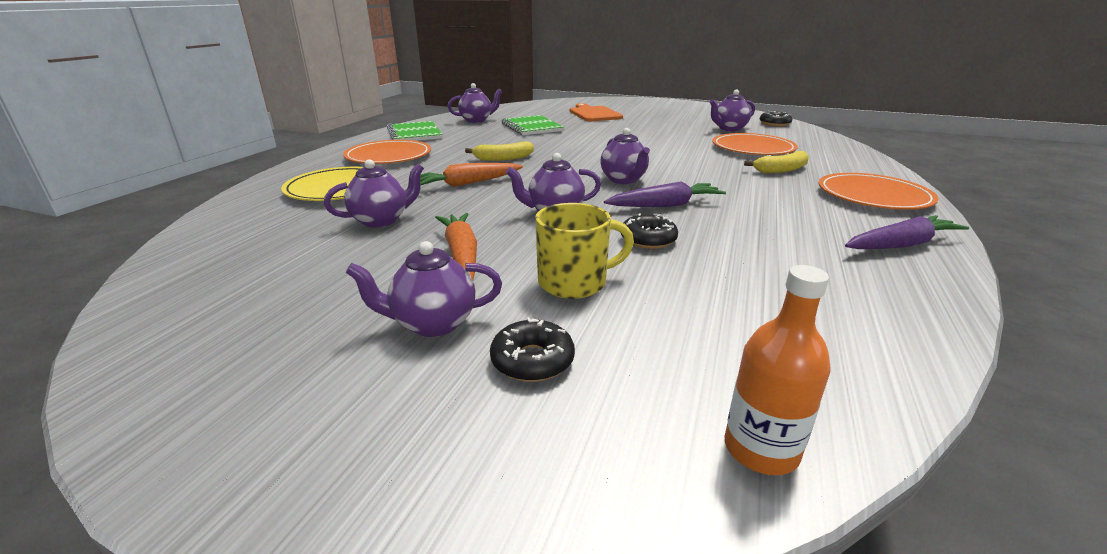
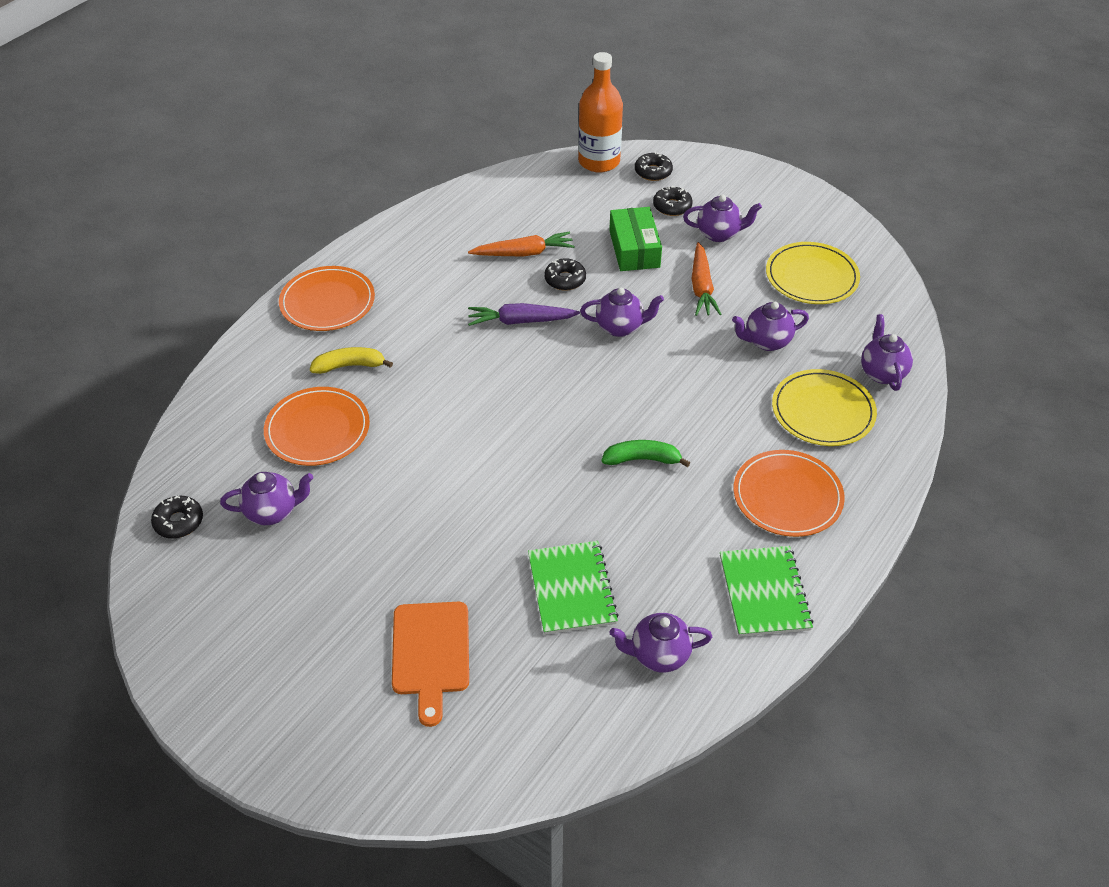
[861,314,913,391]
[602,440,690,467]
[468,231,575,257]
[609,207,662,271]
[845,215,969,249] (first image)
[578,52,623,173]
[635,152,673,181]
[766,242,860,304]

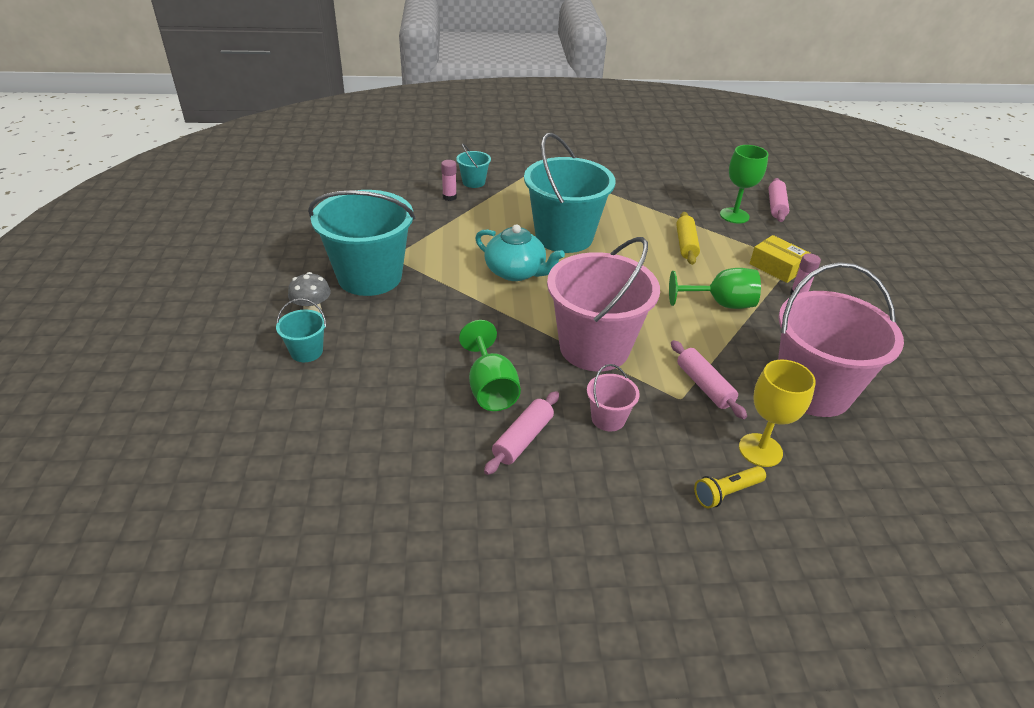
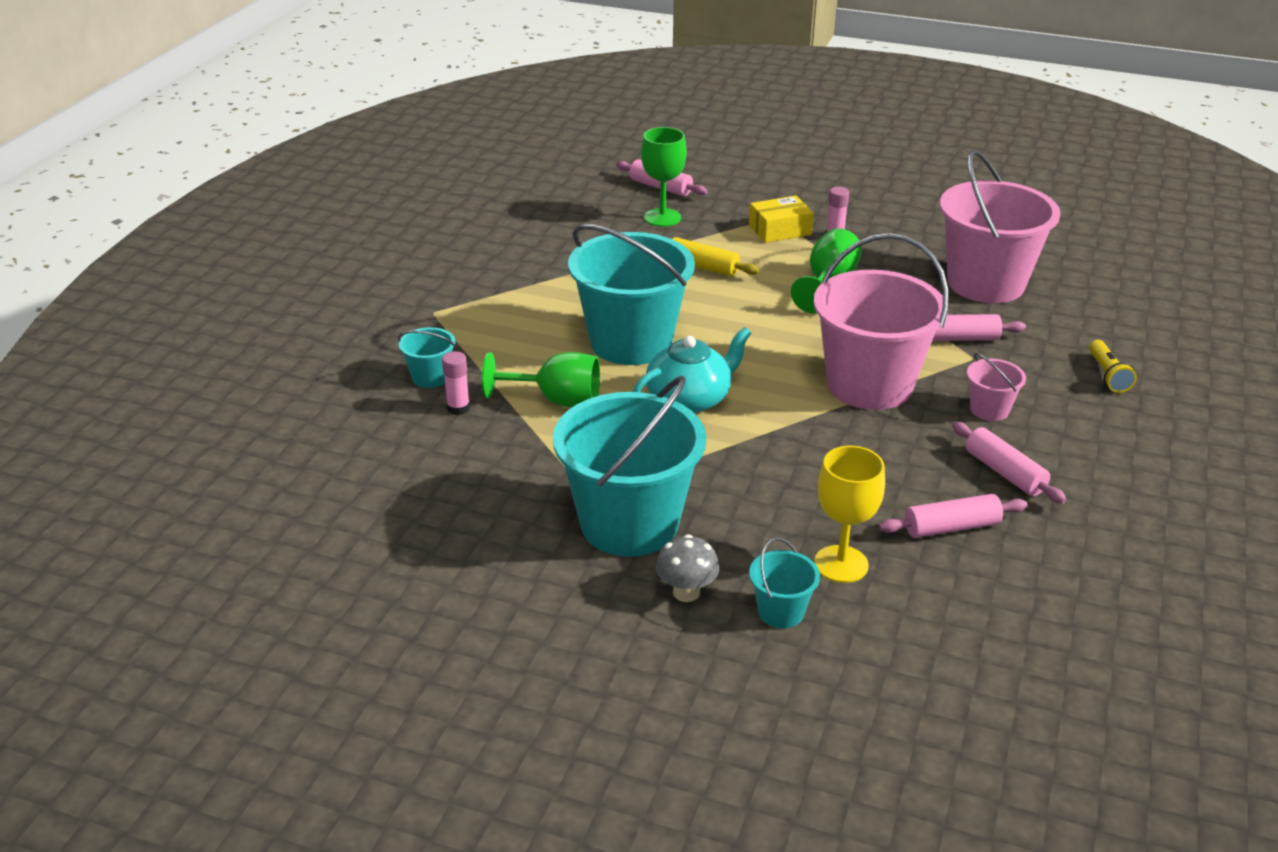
[482,352,600,407]
[814,446,885,583]
[879,494,1028,538]

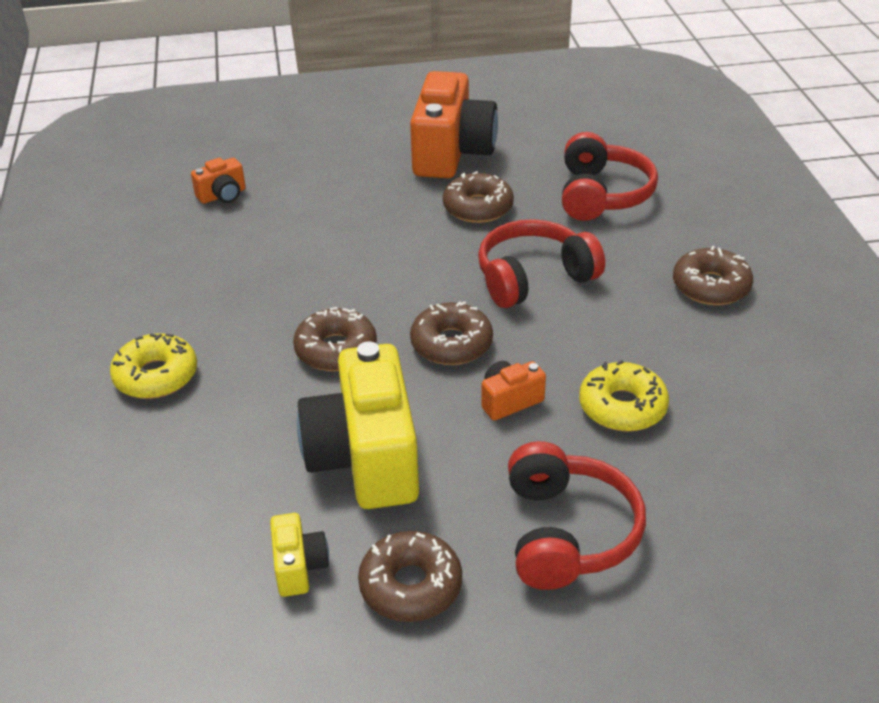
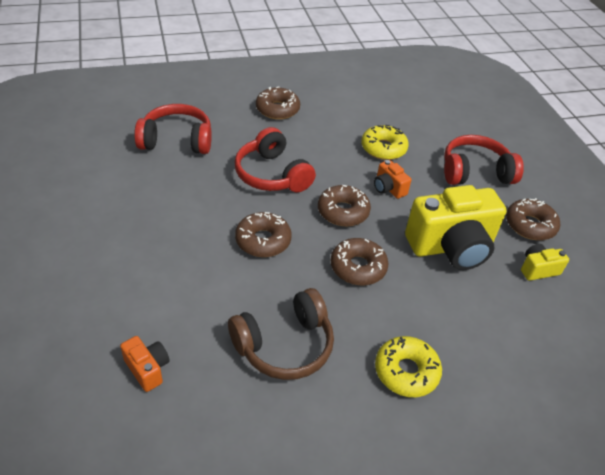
[410,71,498,178] (first image)
[235,212,292,257]
[228,288,334,380]

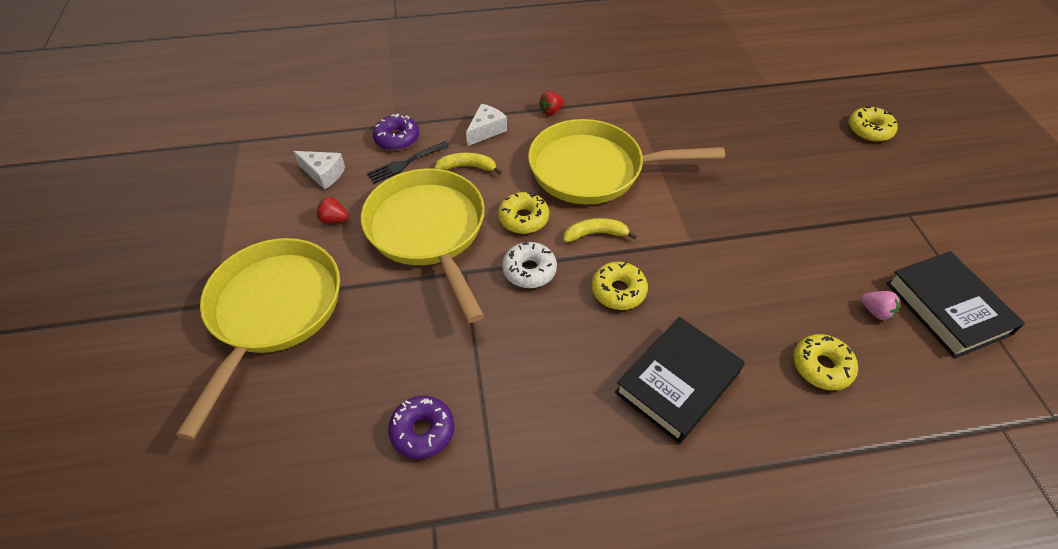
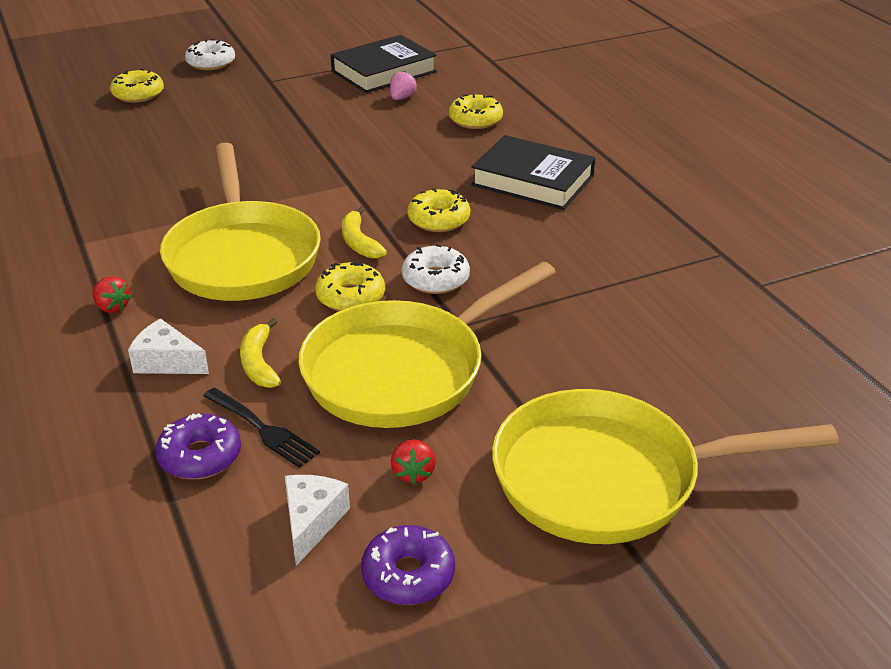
[361,525,455,605]
[185,39,235,71]

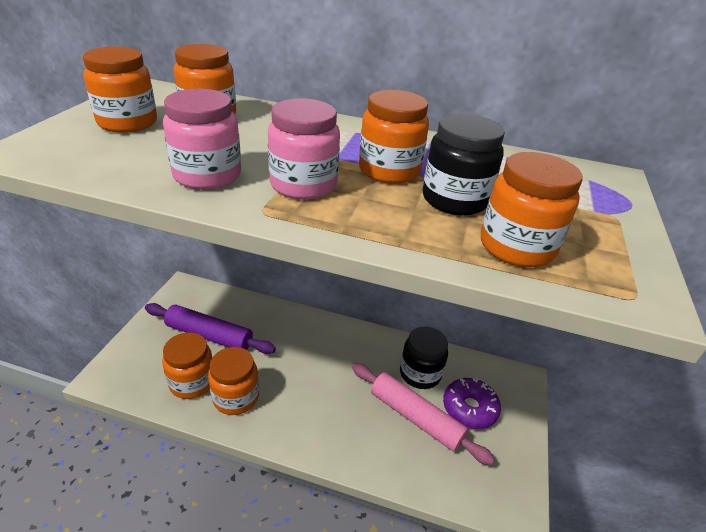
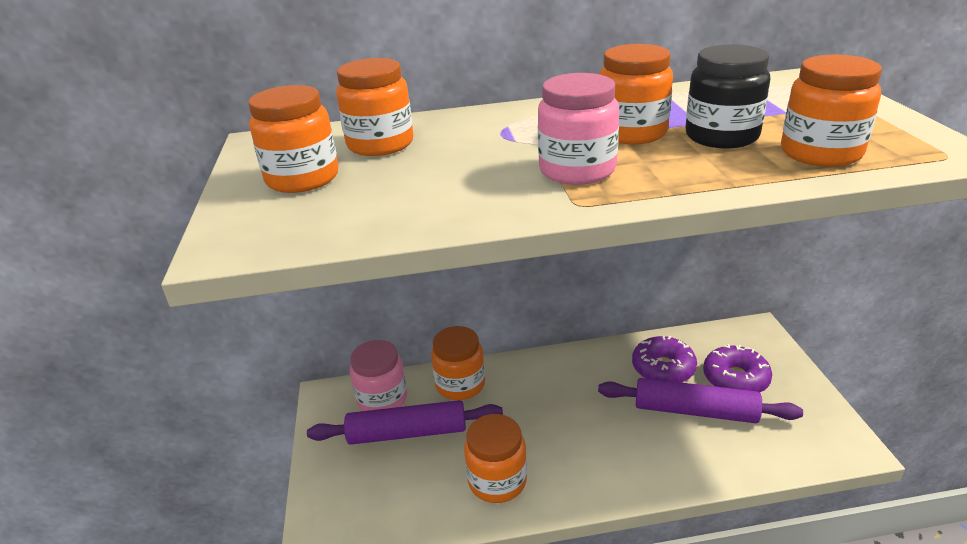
[350,340,407,411]
[632,336,697,383]
[431,326,485,400]
[598,378,803,423]

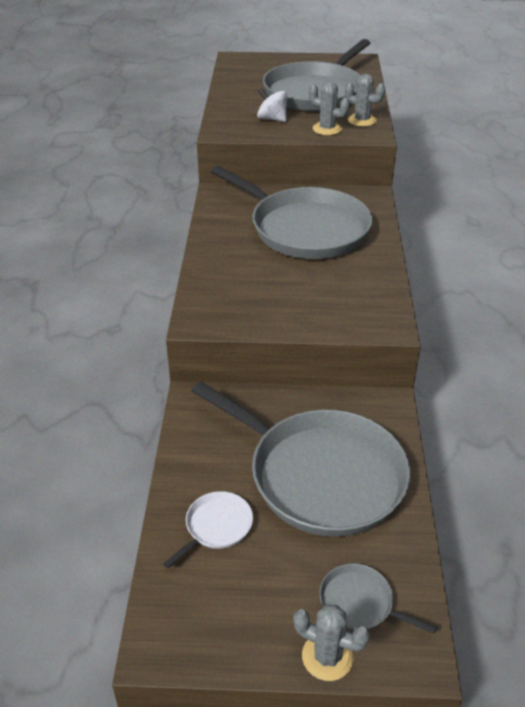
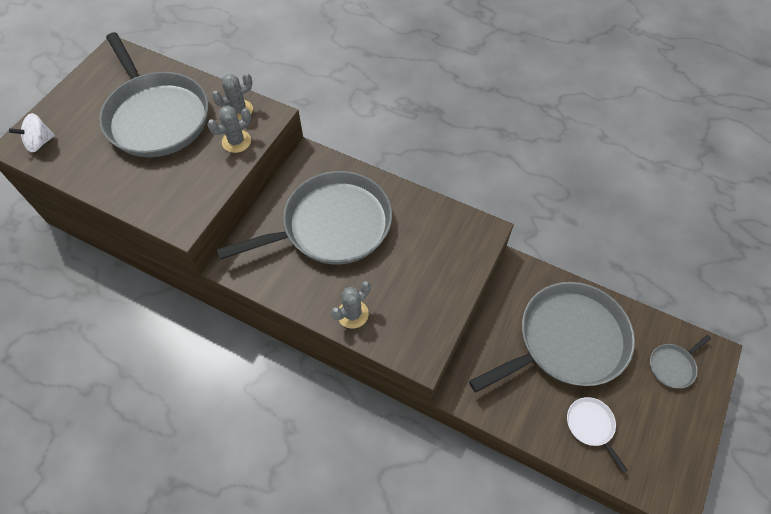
[9,113,55,152]
[331,281,371,329]

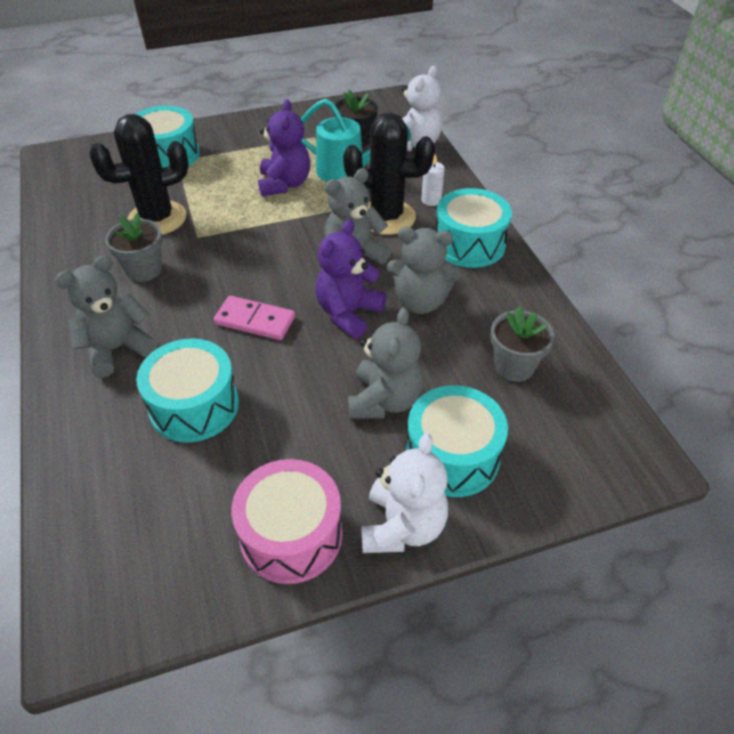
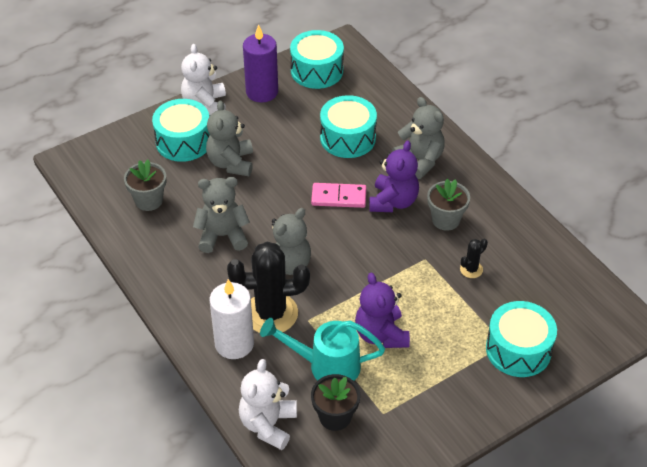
[460,239,488,278]
[210,279,254,359]
[290,30,344,89]
[369,140,419,212]
[392,97,445,179]
[243,24,278,102]

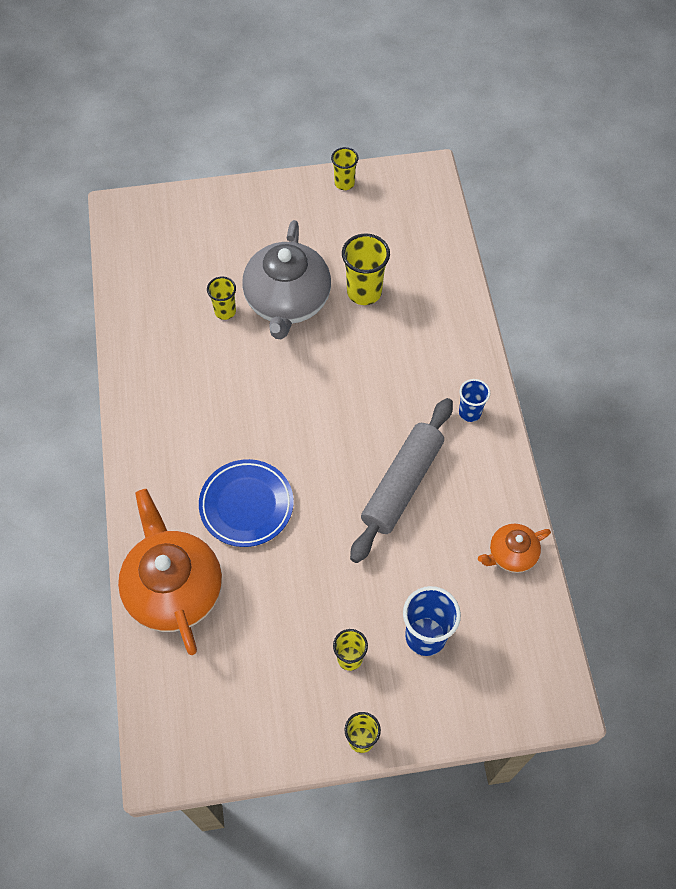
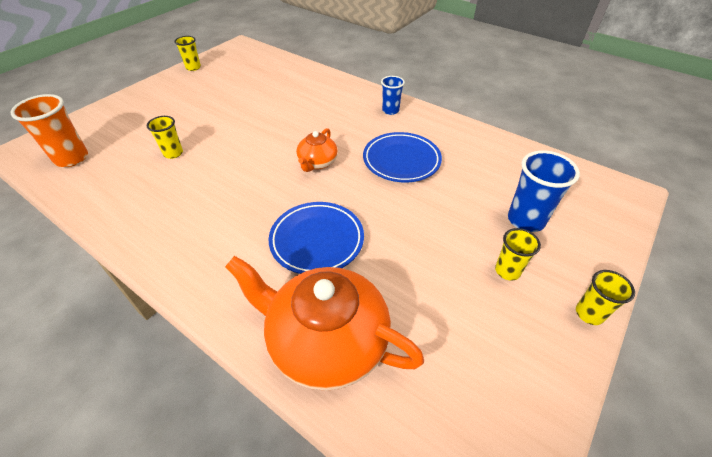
[242,220,331,339] (first image)
[342,234,390,305] (first image)
[363,132,442,182]
[296,128,338,172]
[11,94,88,167]

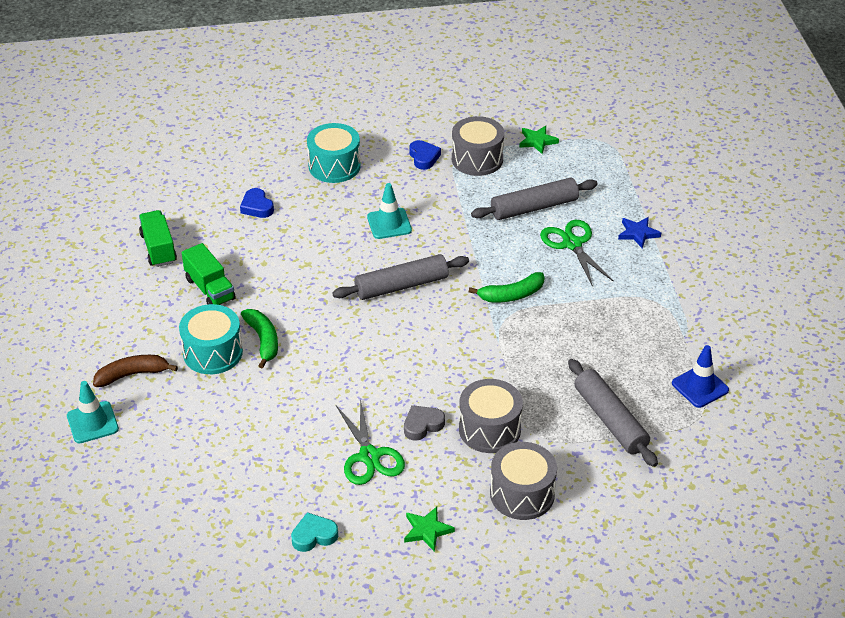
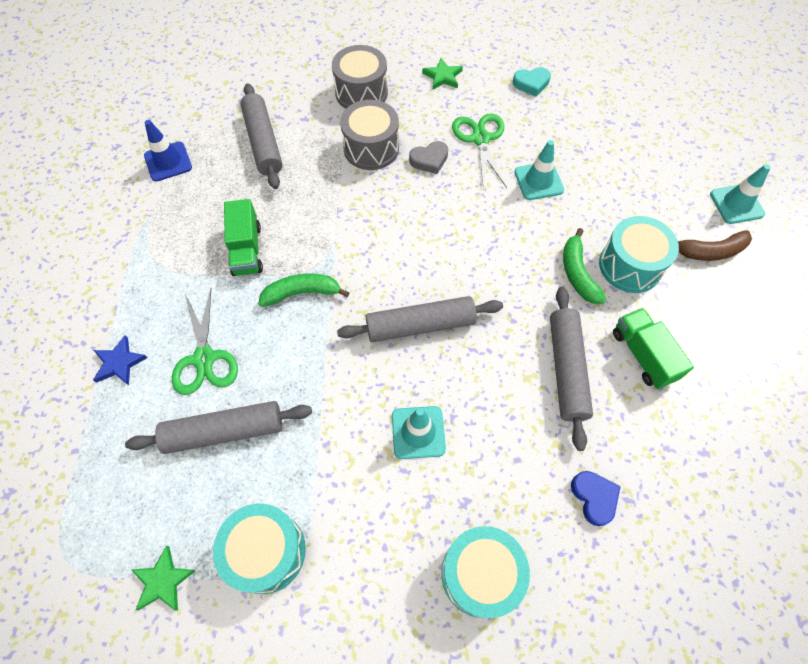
[213,504,306,594]
[409,140,441,170] (first image)
[224,199,263,276]
[515,140,564,200]
[550,287,593,451]

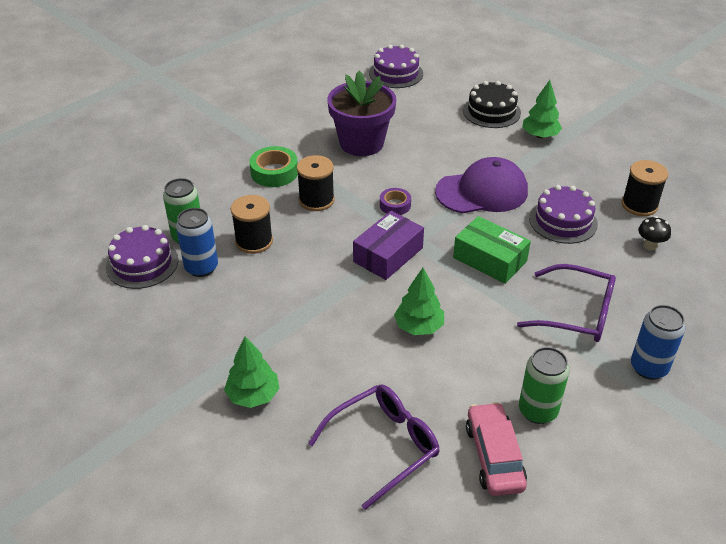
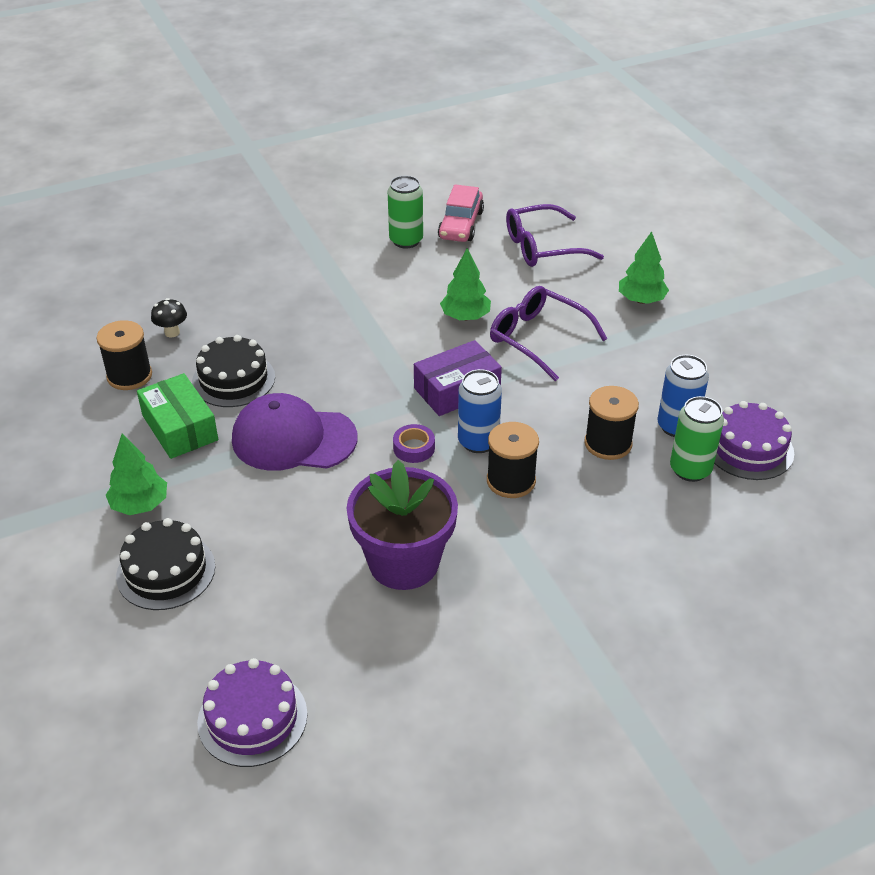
[250,146,298,187] (first image)
[192,335,275,407]
[137,373,218,459]
[490,286,608,381]
[458,369,502,453]

